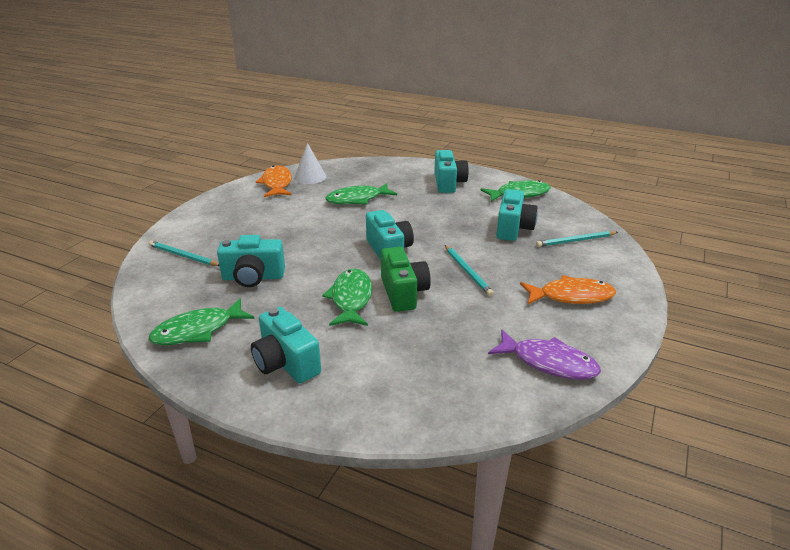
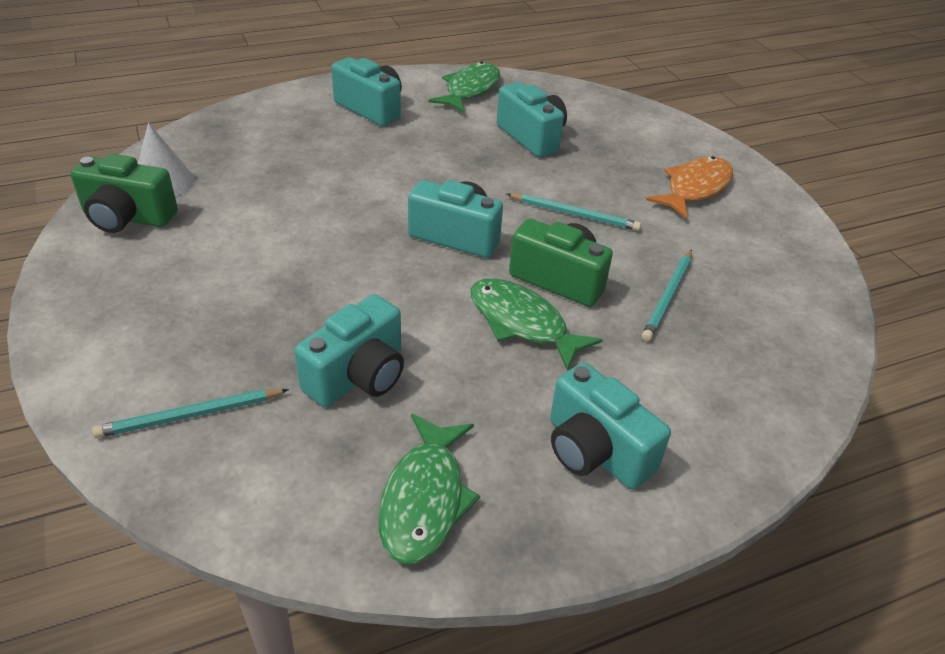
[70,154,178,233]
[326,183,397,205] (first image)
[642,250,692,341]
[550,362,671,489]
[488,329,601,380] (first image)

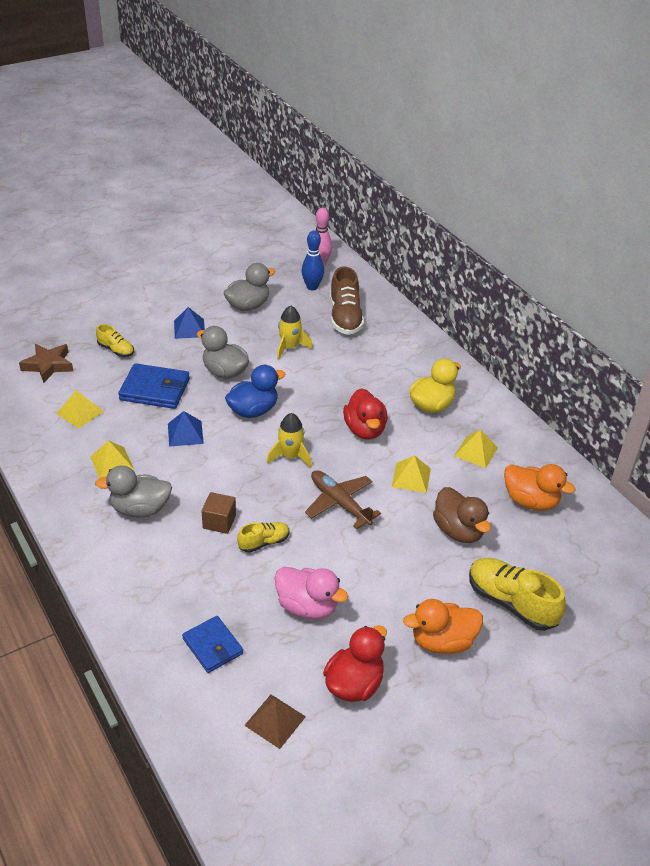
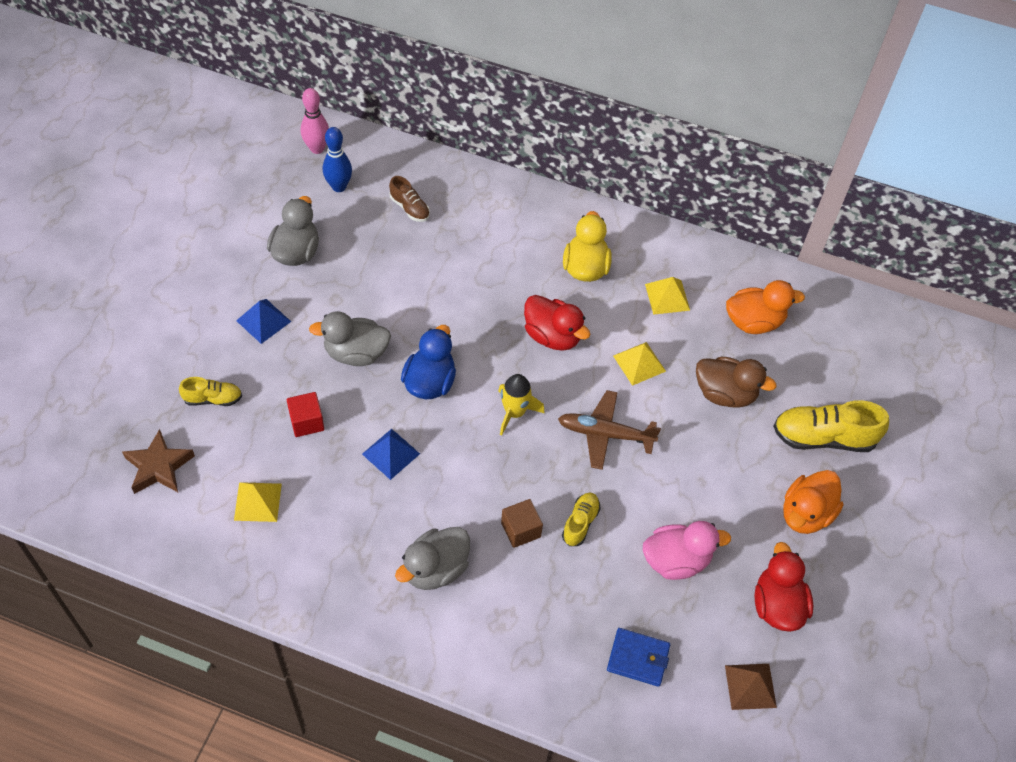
[389,176,430,222]
[277,305,313,360] (first image)
[287,392,324,437]
[90,440,134,478] (first image)

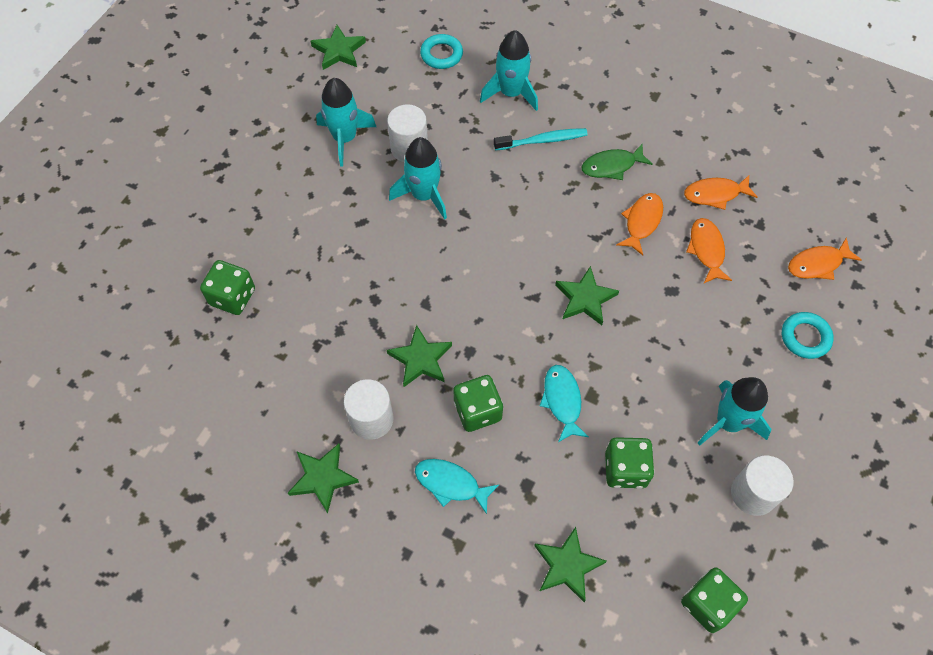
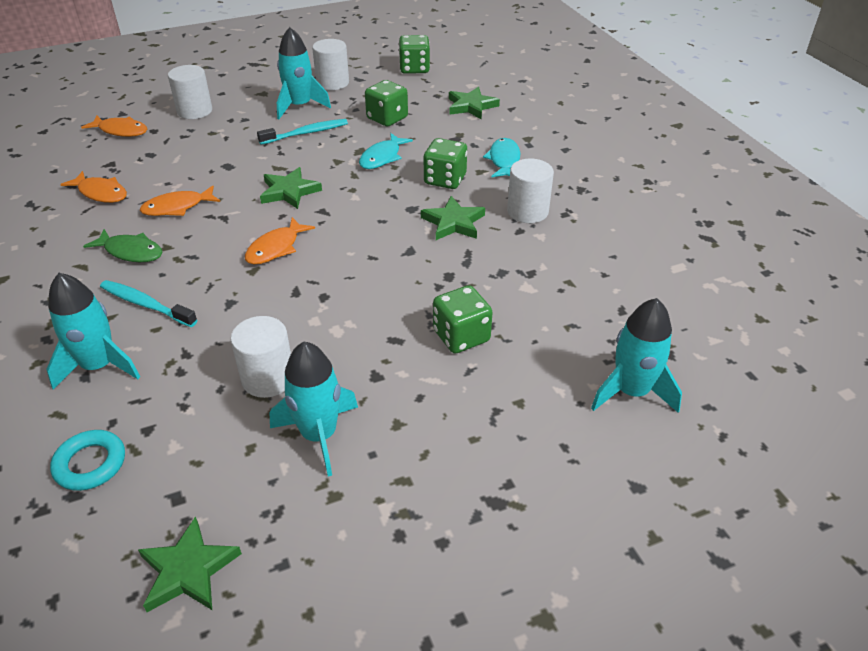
[591,298,682,413]
[245,217,315,265]
[433,285,493,353]
[168,65,212,119]
[288,444,359,514] (first image)
[483,138,521,178]
[257,119,348,145]

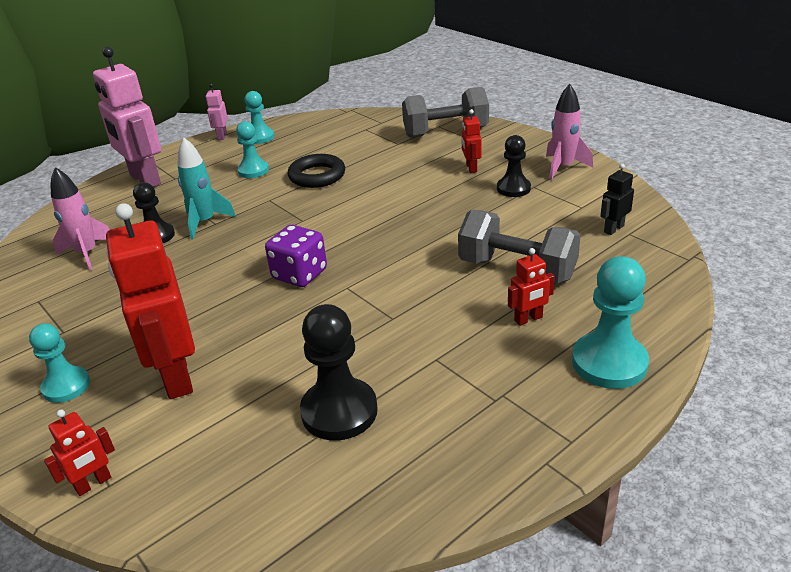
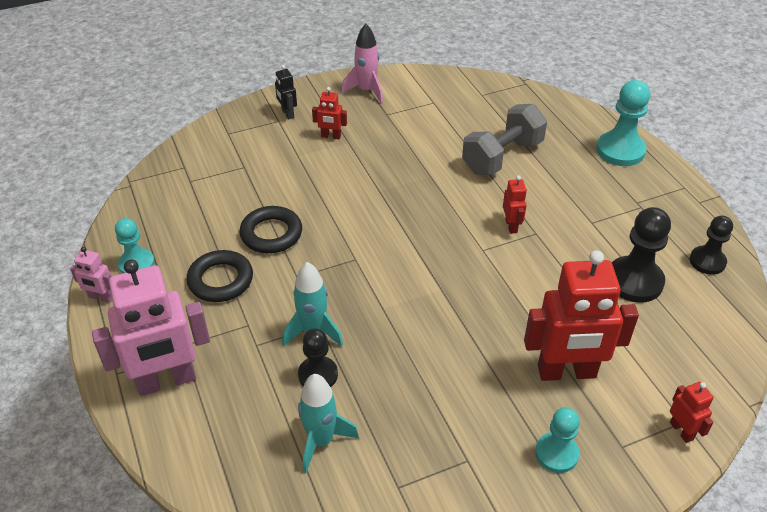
[402,87,489,138] (first image)
[186,250,253,302]
[690,216,733,275]
[275,65,297,120]
[298,374,359,473]
[265,225,327,287] (first image)
[503,176,527,234]

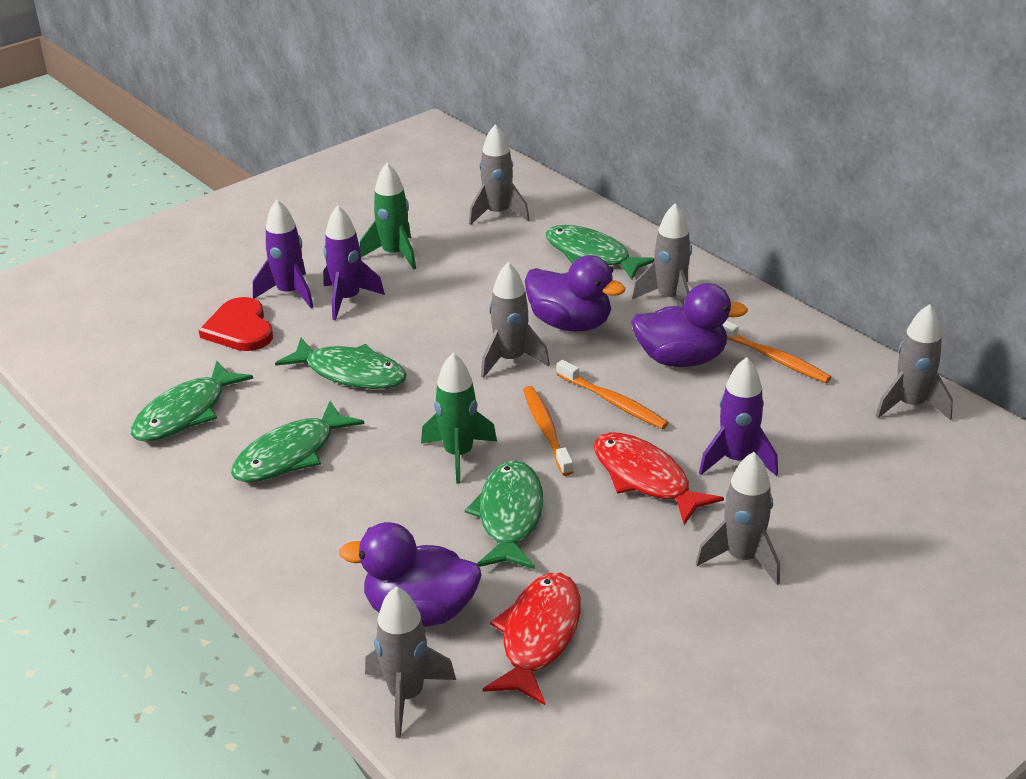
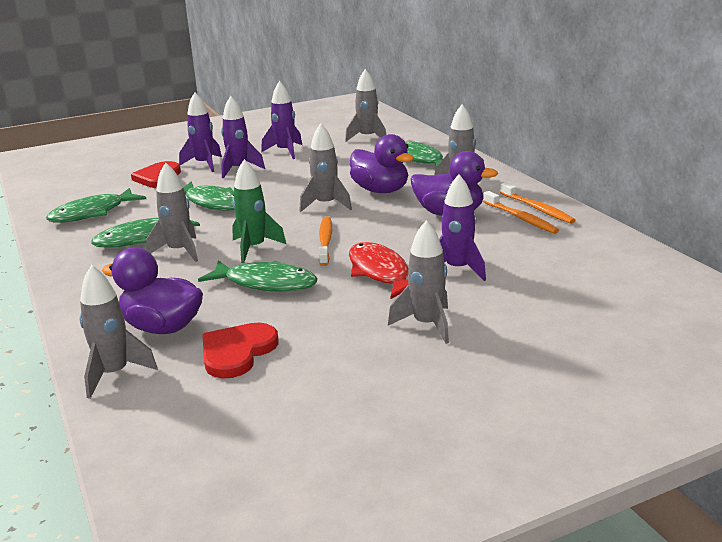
[261,81,302,159]
[146,162,198,262]
[500,182,575,224]
[198,260,318,292]
[202,323,278,379]

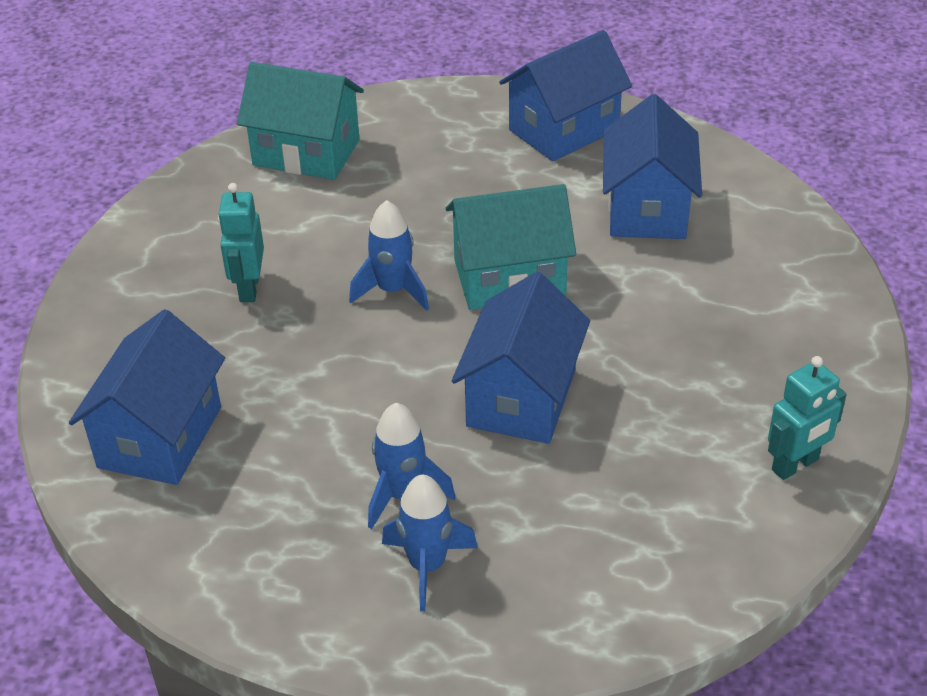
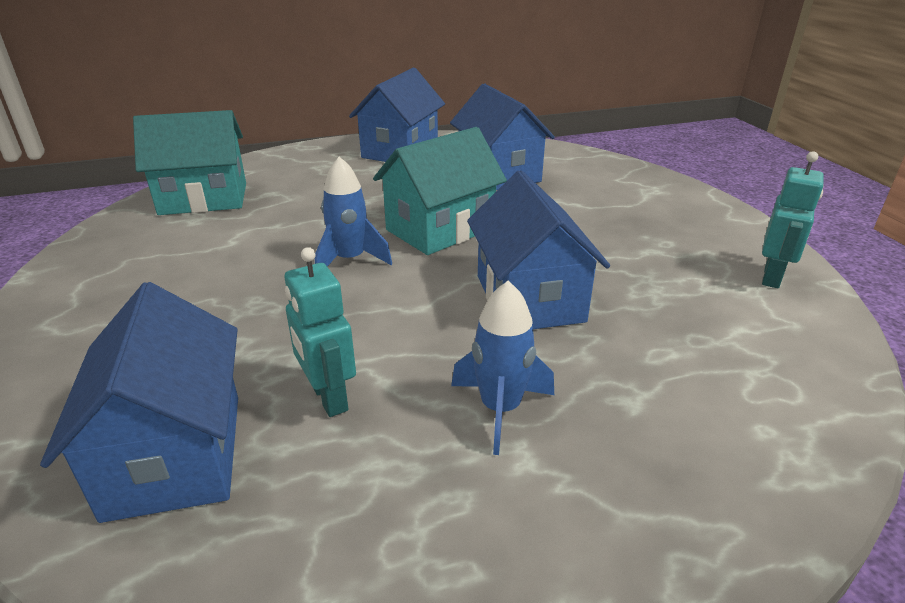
[285,247,356,417]
[382,475,478,612] (first image)

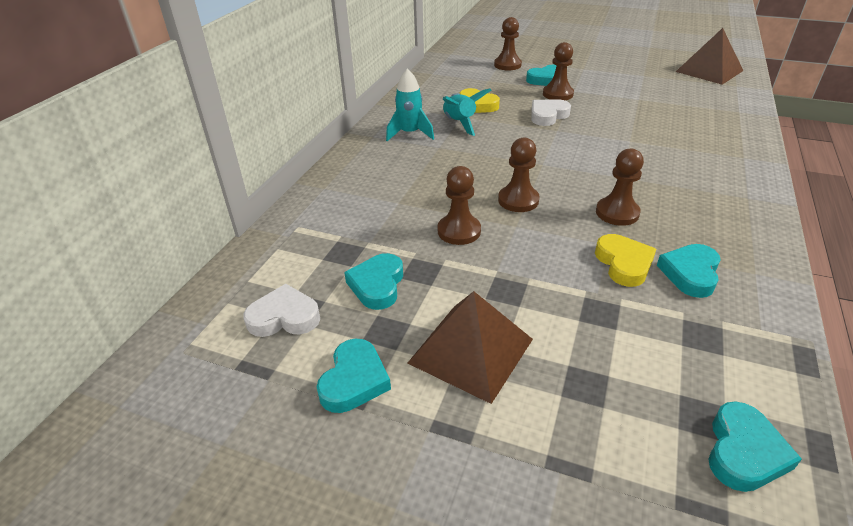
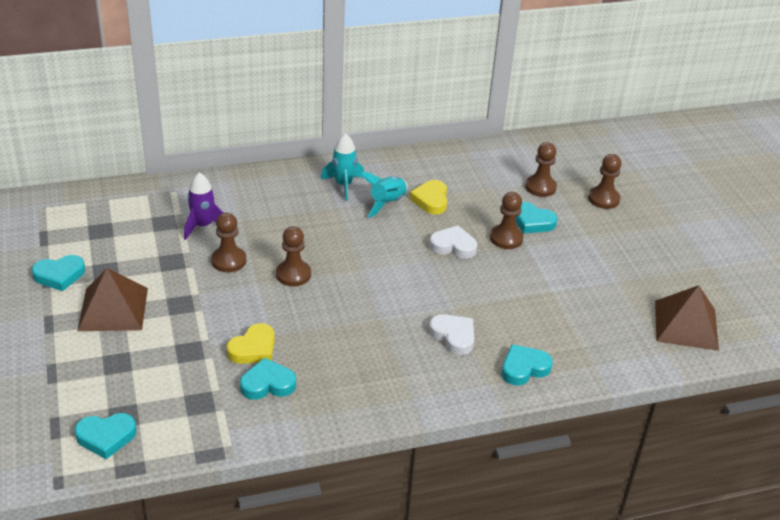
[588,154,621,209]
[502,344,553,386]
[429,314,474,355]
[184,173,223,240]

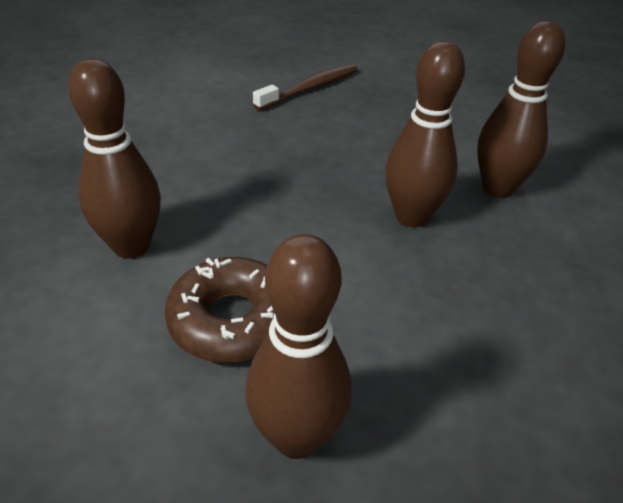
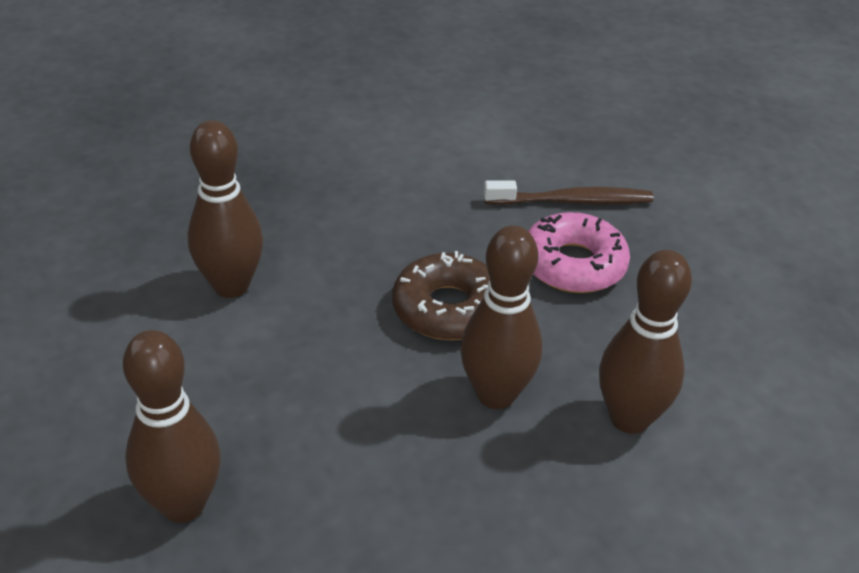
[392,251,490,340]
[528,212,630,293]

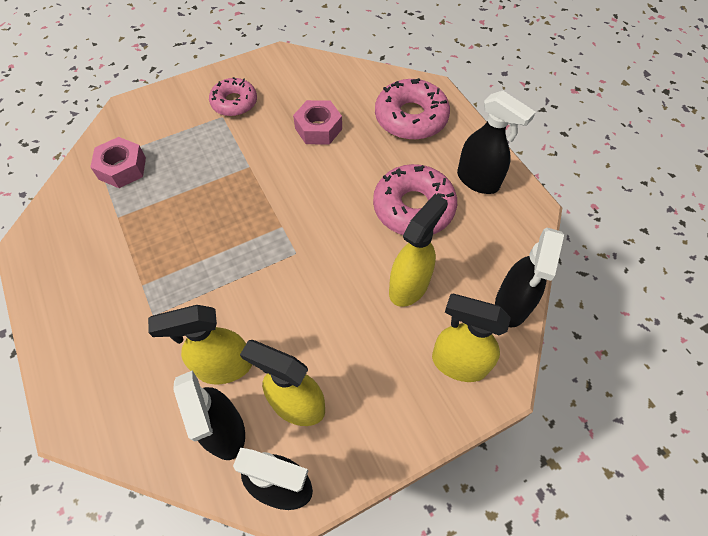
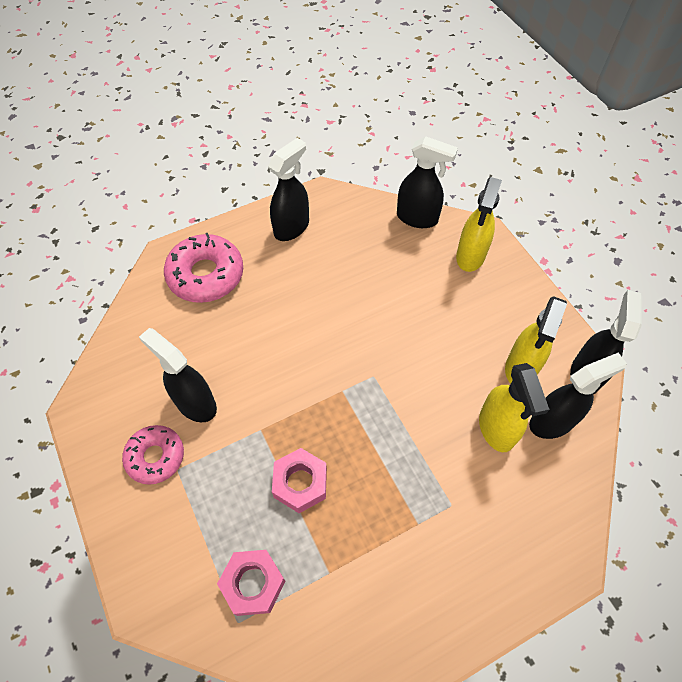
[272,448,327,513]
[373,164,457,235] (first image)
[389,194,448,307] (first image)
[139,328,217,422]

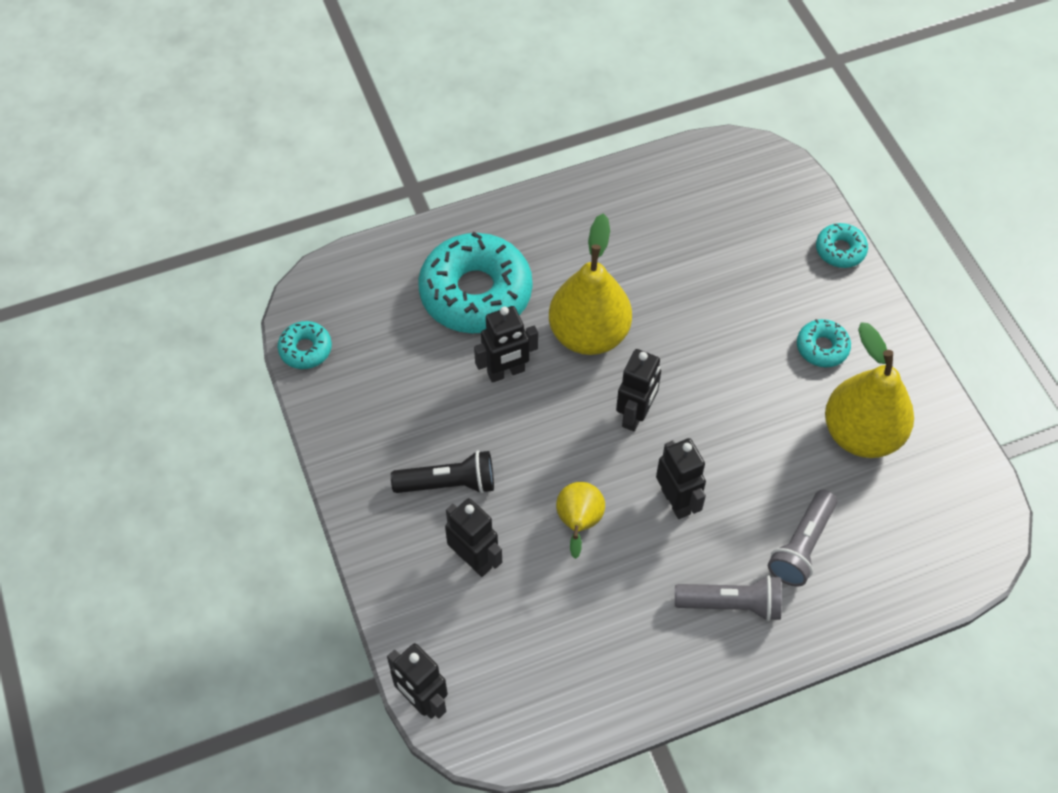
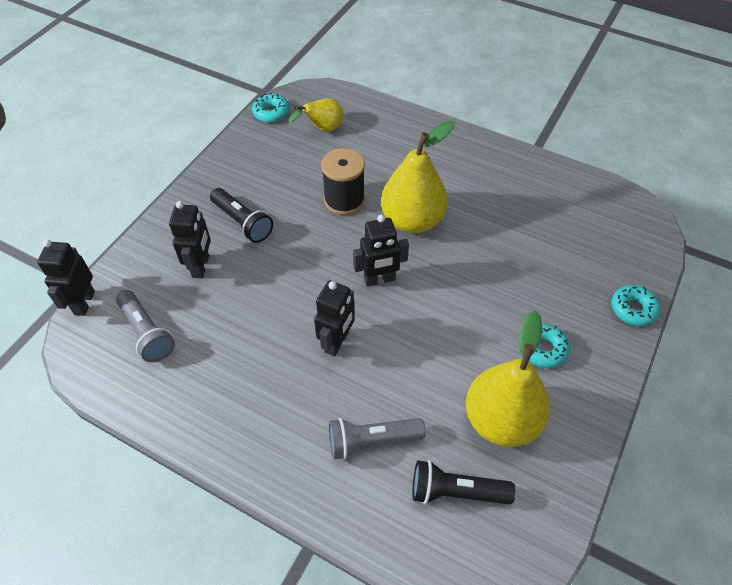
[418,232,532,334] (first image)
[321,148,365,215]
[289,98,343,132]
[116,290,175,362]
[412,460,515,505]

